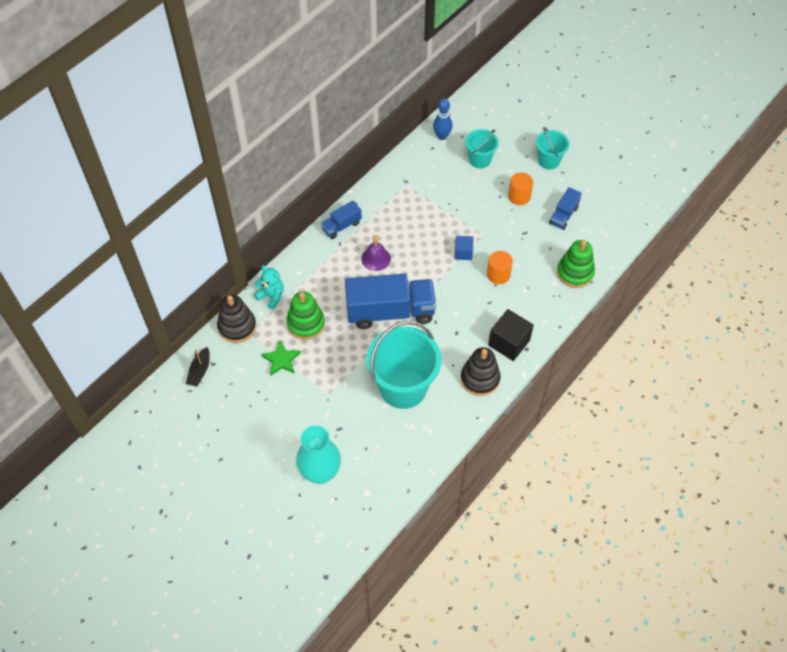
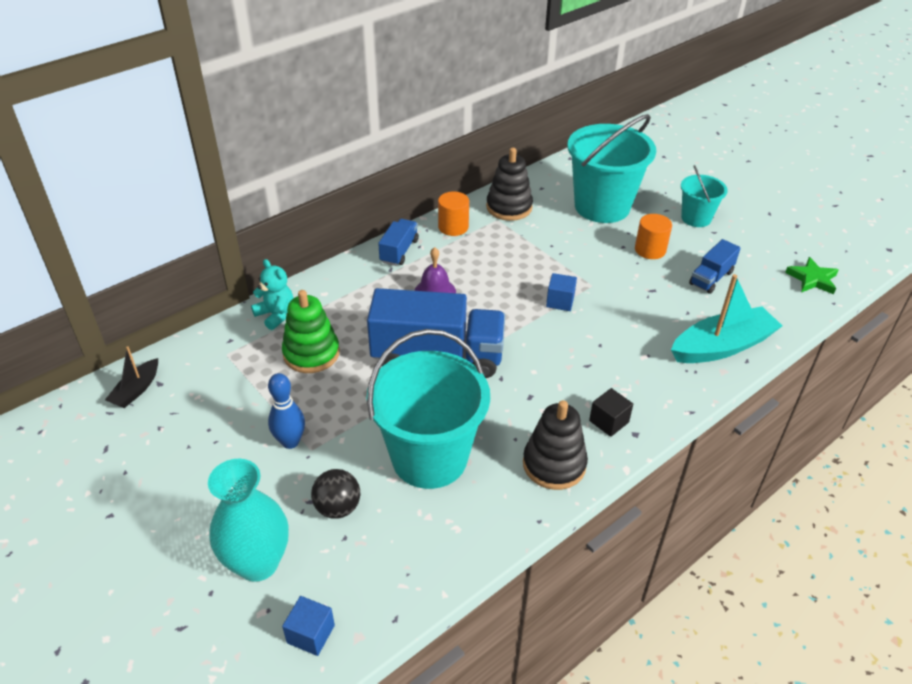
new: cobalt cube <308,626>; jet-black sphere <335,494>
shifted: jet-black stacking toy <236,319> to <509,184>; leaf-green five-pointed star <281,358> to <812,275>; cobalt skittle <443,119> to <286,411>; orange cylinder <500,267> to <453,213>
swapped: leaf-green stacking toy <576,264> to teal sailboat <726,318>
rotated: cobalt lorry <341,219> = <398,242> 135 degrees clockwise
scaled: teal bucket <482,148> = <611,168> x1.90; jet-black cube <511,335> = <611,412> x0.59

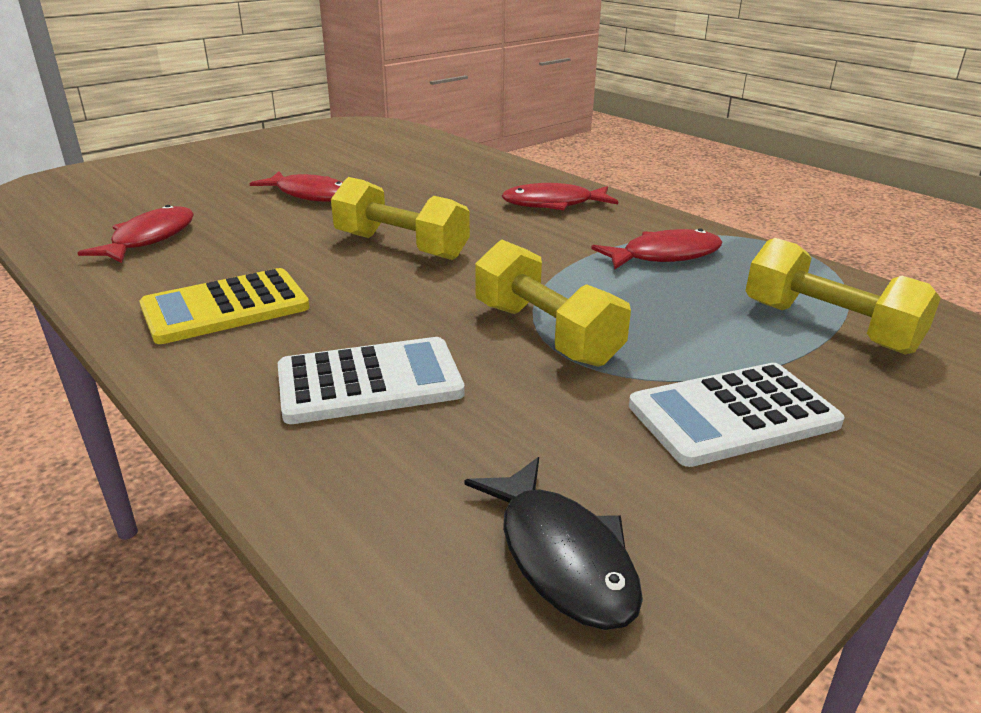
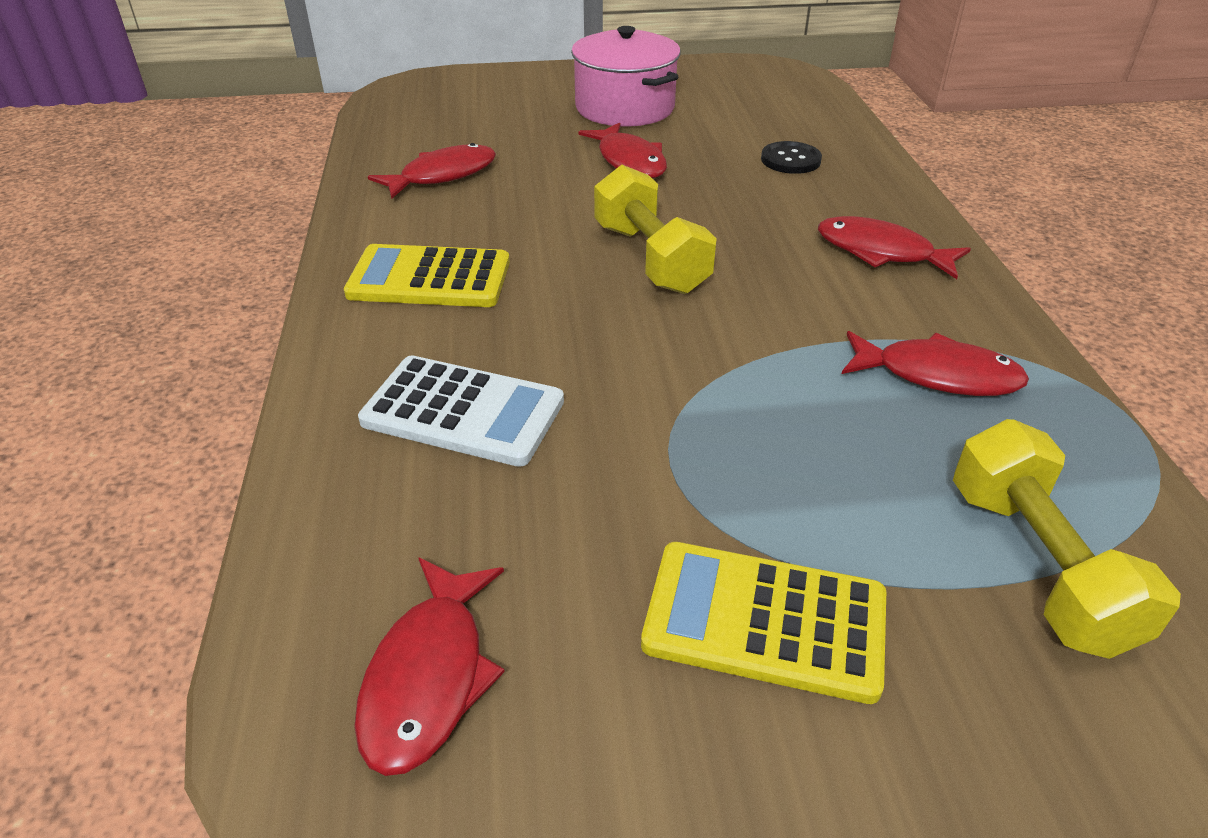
gone: yellow free weight <553,303>
new: pink cooking pot <626,76>; jet-black shirt button <791,157>
repainted: jet-black fish <553,543> to red fish <429,666>; pure white calculator <736,415> to yellow calculator <763,623>

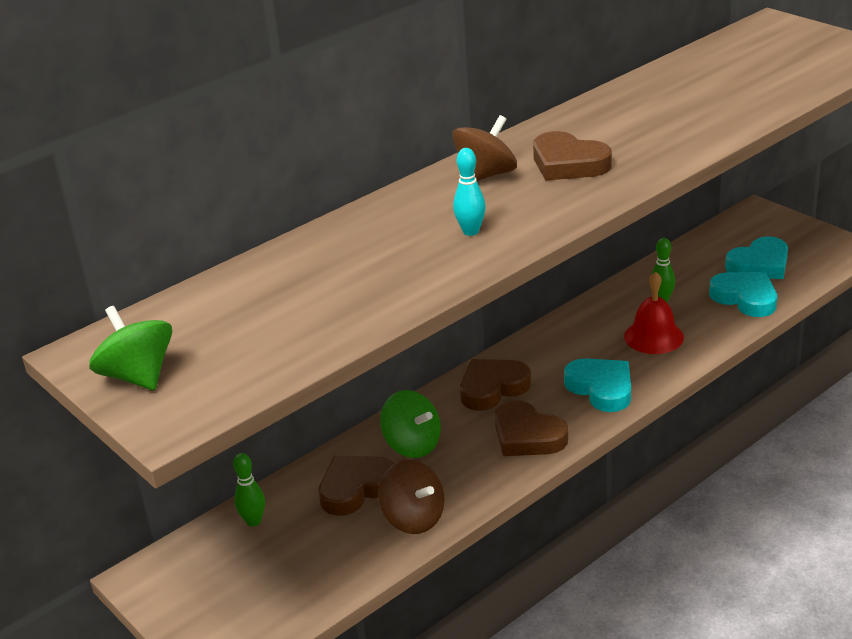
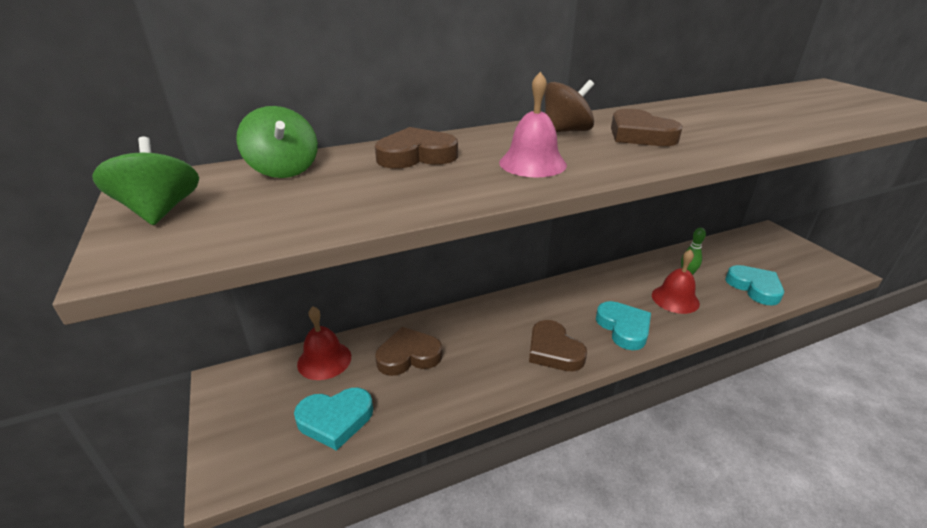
gone: russet toy top <411,497>
shifted: leaf-green toy top <410,424> to <277,142>; russet heart <495,385> to <416,148>; teal heart <756,257> to <333,419>
swapped: leaf-green skittle <249,489> to red school bell <324,343>; teal skittle <469,192> to pink school bell <533,124>

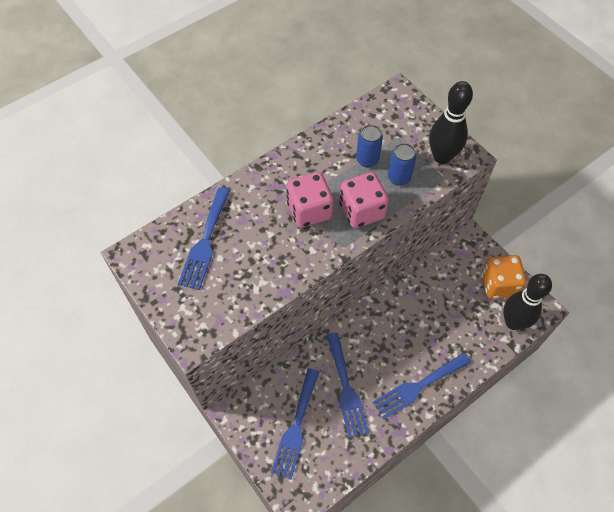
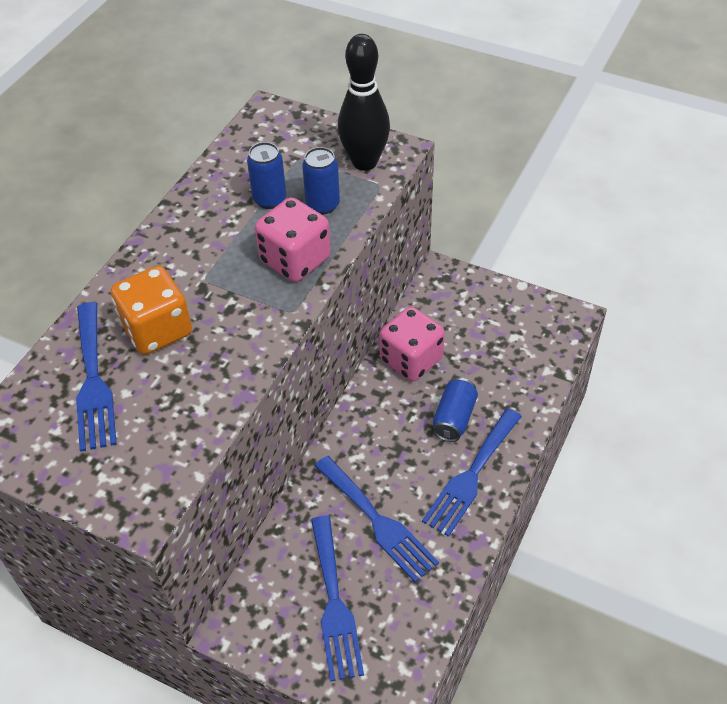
gone: jet-black skittle <527,302>
new: cobalt can <455,410>
shifted: pink die <310,199> to <412,344>; orange die <503,277> to <151,310>

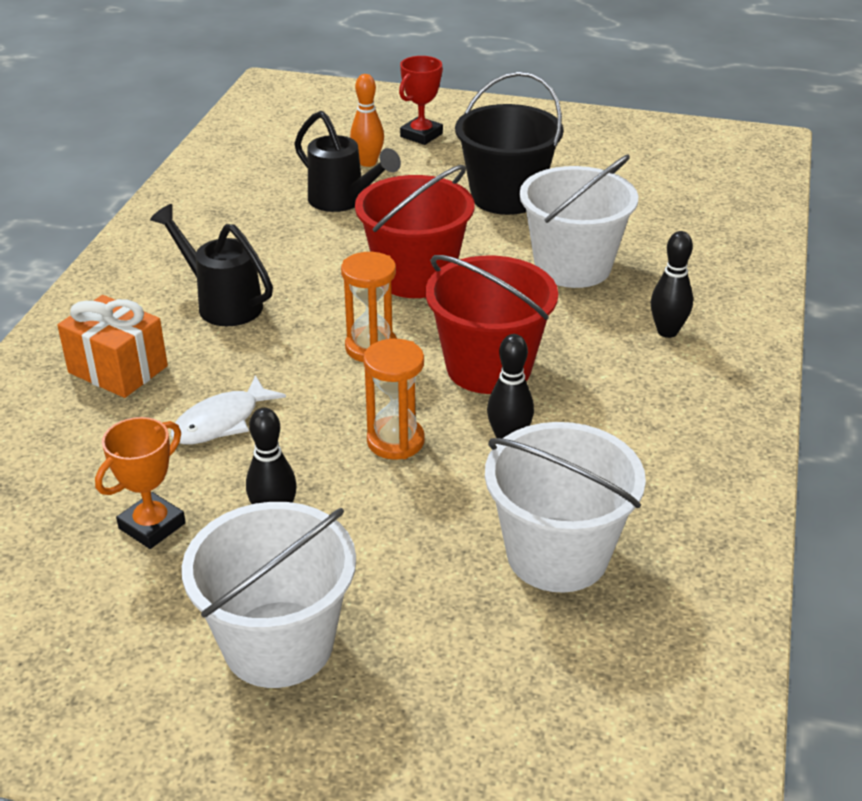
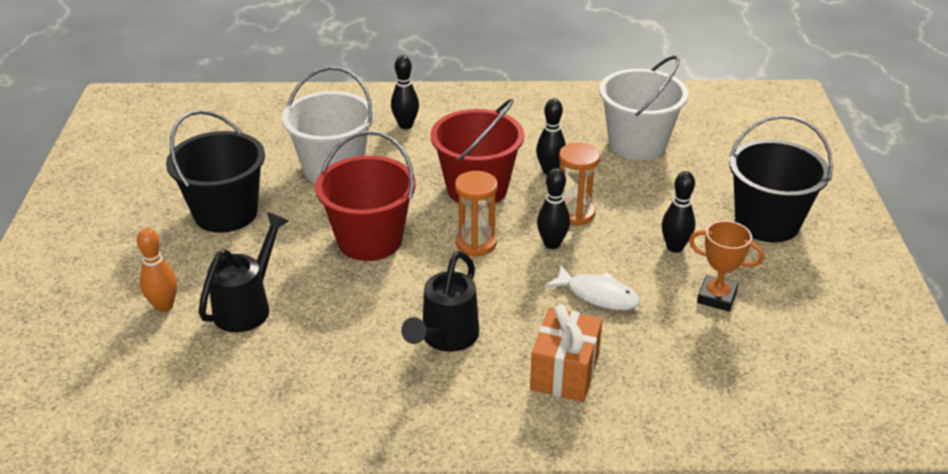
gone: red trophy <421,100>
new: jet-black skittle <553,208>
repainted: pure white bucket <269,595> to jet-black bucket <781,178>

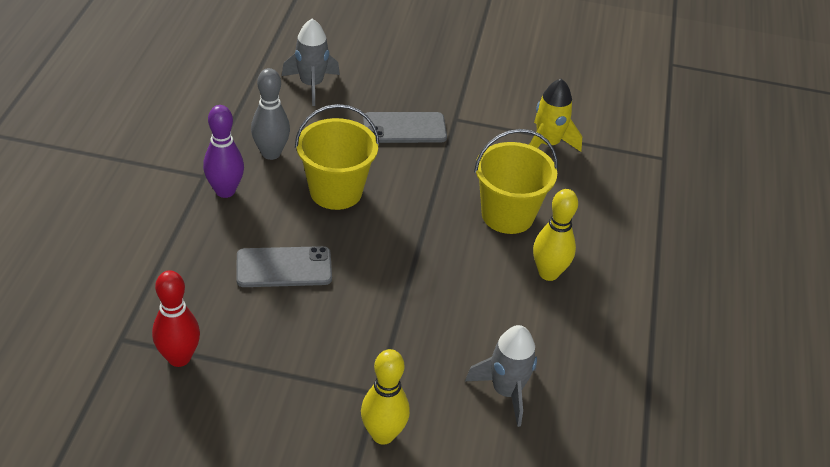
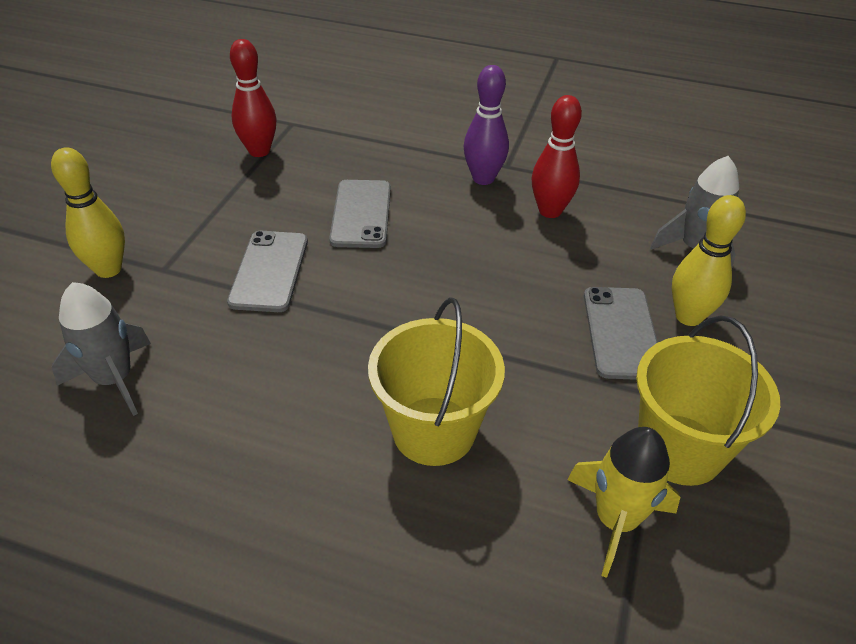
new: ash-grey mobile phone <267,271>
shifted: yellow bucket <337,157> to <708,400>; yellow skittle <555,235> to <709,260>
repainted: ash-grey skittle <270,114> to red skittle <556,156>

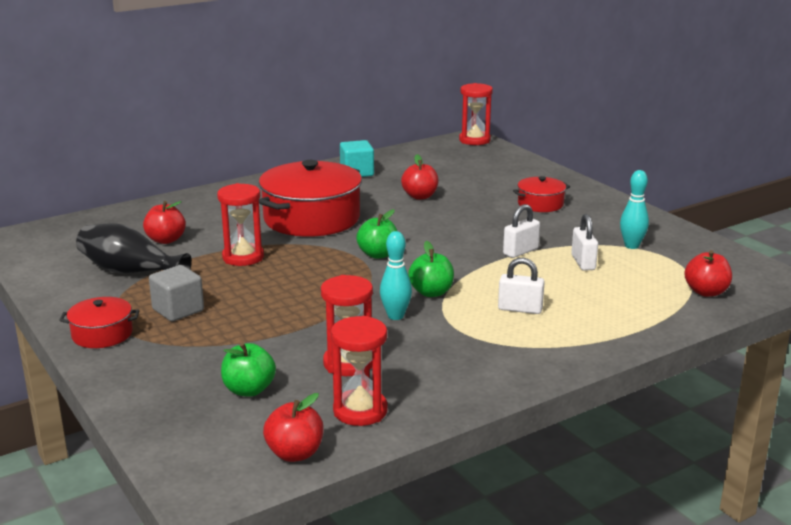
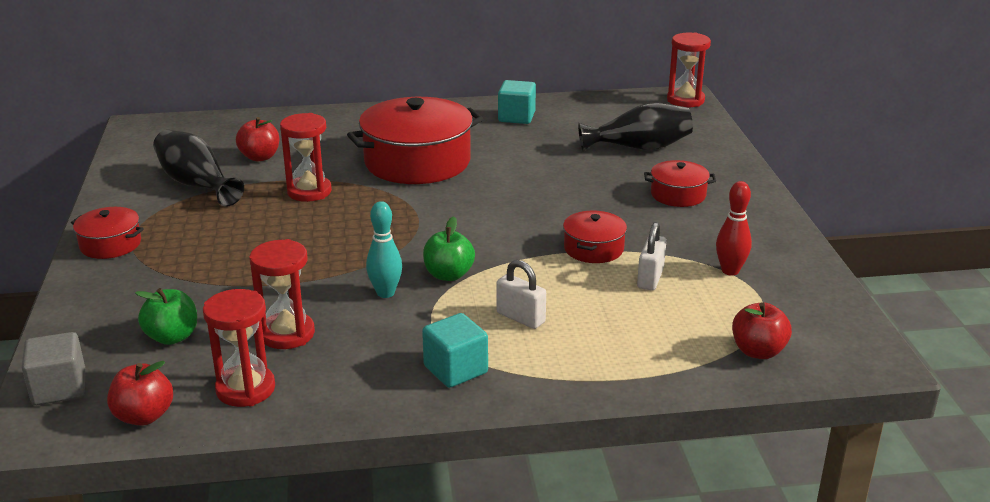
gone: leaf-green toy apple <376,234>; red toy apple <420,177>
new: teal cube <455,350>; jet-black flower vase <635,126>
shifted: ash-grey cube <176,293> to <54,368>
swapped: pure white padlock <521,231> to red cooking pot <595,237>
repainted: teal skittle <634,209> to red skittle <734,228>

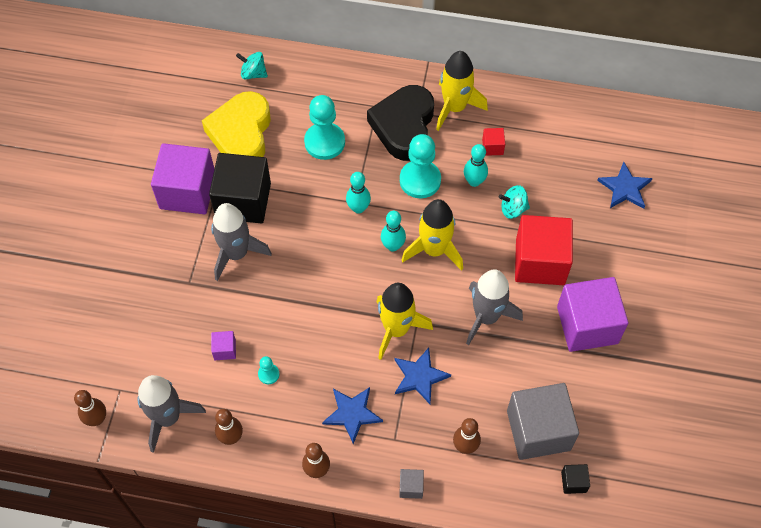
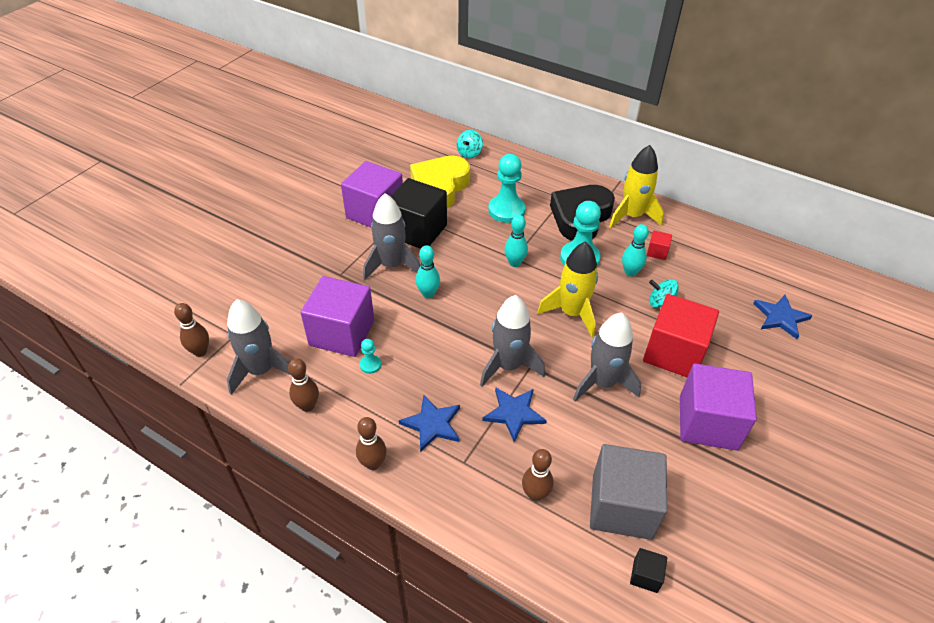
gone: ash-grey cube <411,484>
shifted: teal skittle <393,231> to <428,271>
repainted: yellow toy rocket <404,321> to ash-grey toy rocket <512,340>
rotated: teal toy top <252,65> = <470,144> 105 degrees counterclockwise
scaled: purple cube <223,345> = <337,316> x2.39

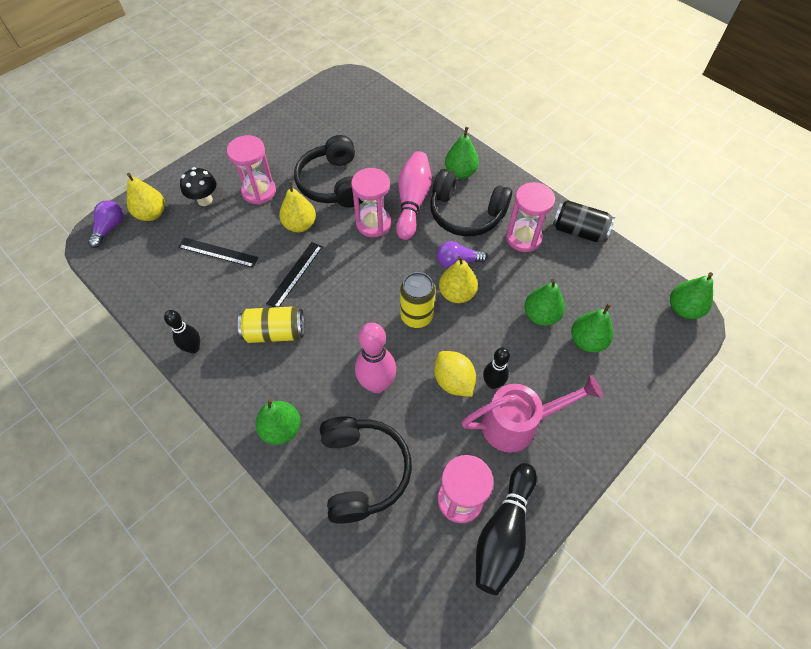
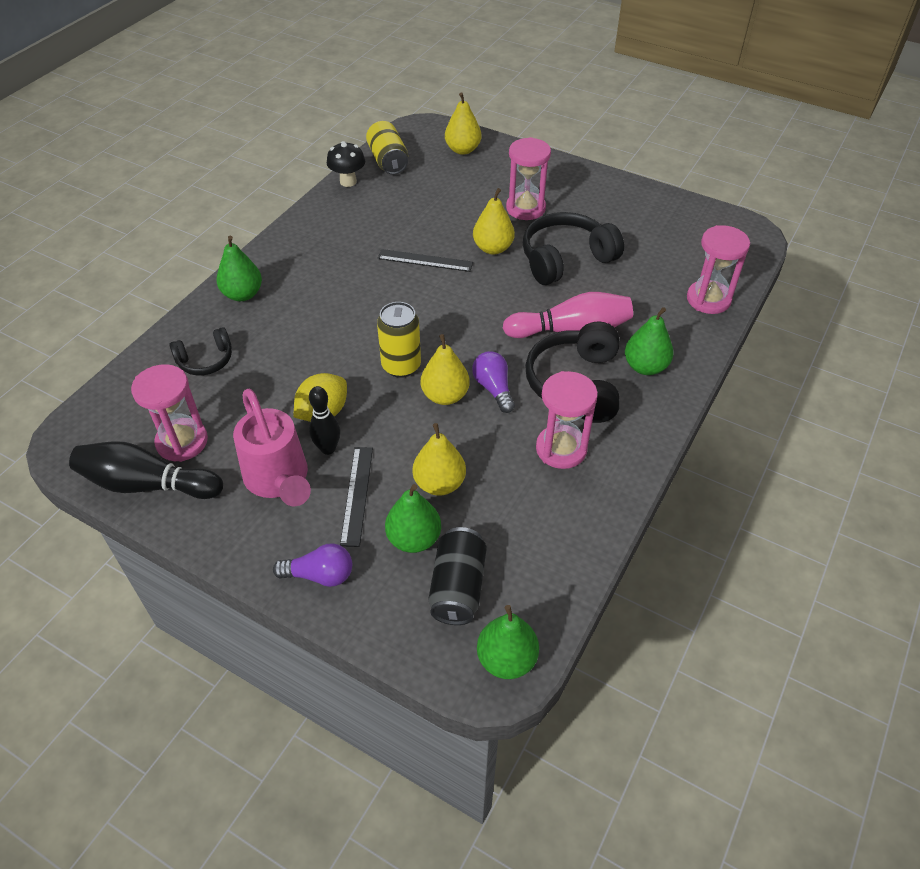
gone: jet-black skittle <182,332>; pink skittle <375,358>
shifted: purple bulb <105,224> to <312,565>; jet-black straightedge <218,253> to <356,497>; jet-black fungus <198,186> to <346,164>; yellow can <271,324> to <387,148>; pink sandglass <371,202> to <718,269>; jet-black can <584,221> to <457,576>
repainted: leaf-green pear <544,302> to yellow pear <439,459>
scaled: jet-black headphones <366,470> = <200,351> x0.56

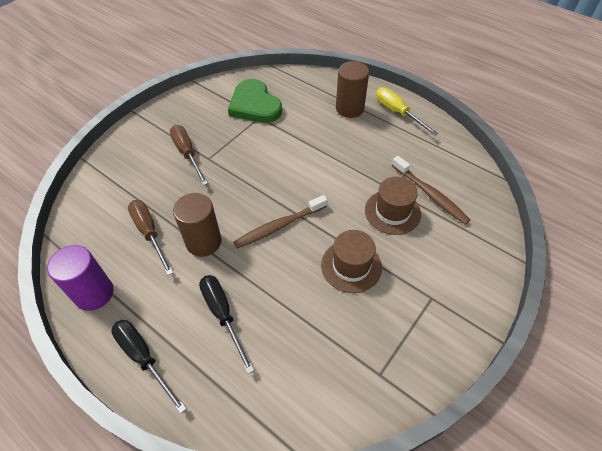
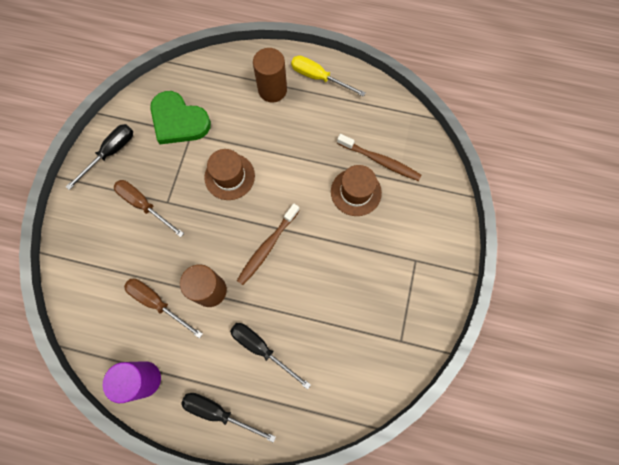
new: jet-black hand screwdriver <99,157>
shifted: russet top hat <351,261> to <229,174>

